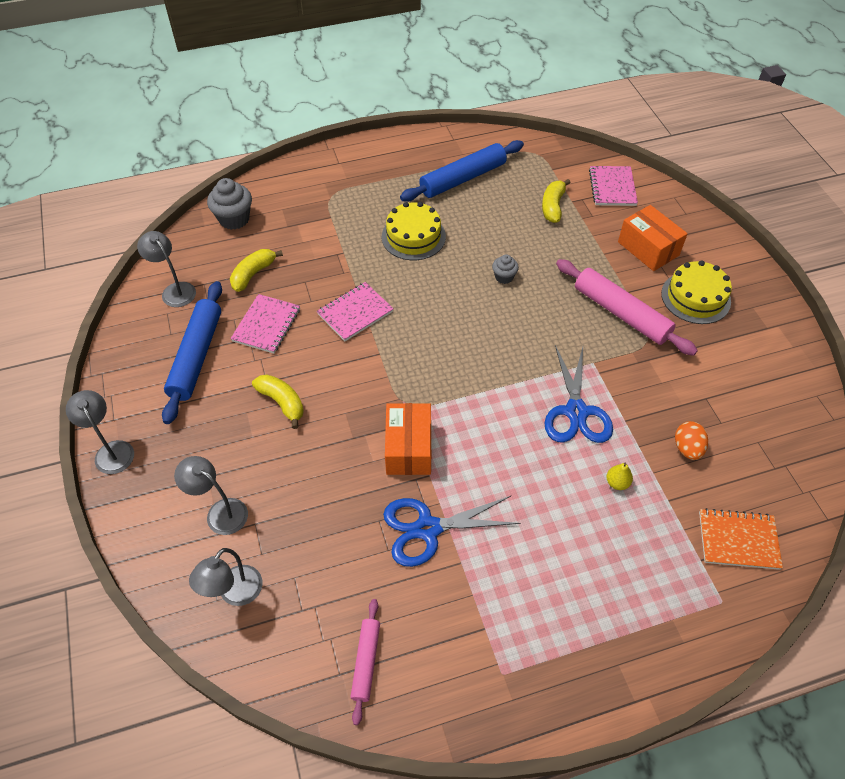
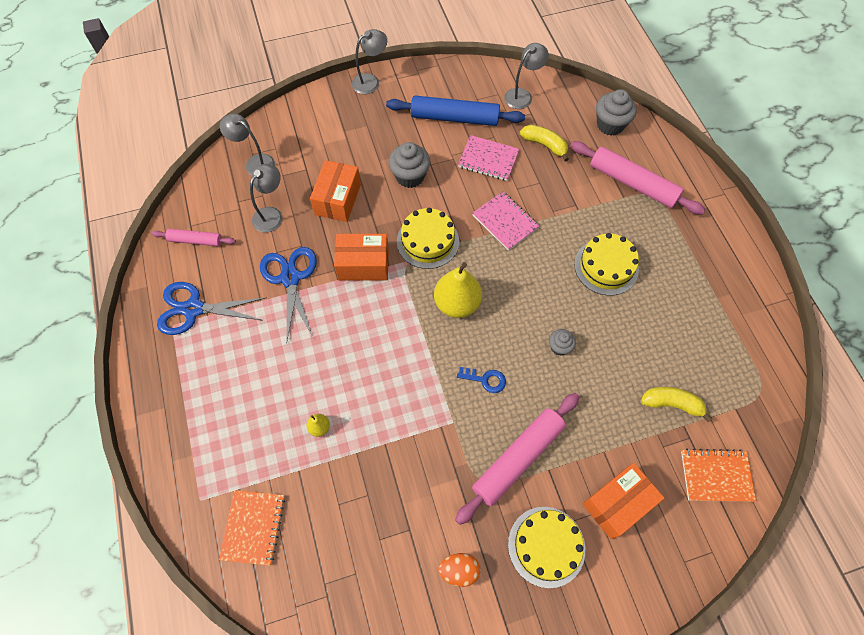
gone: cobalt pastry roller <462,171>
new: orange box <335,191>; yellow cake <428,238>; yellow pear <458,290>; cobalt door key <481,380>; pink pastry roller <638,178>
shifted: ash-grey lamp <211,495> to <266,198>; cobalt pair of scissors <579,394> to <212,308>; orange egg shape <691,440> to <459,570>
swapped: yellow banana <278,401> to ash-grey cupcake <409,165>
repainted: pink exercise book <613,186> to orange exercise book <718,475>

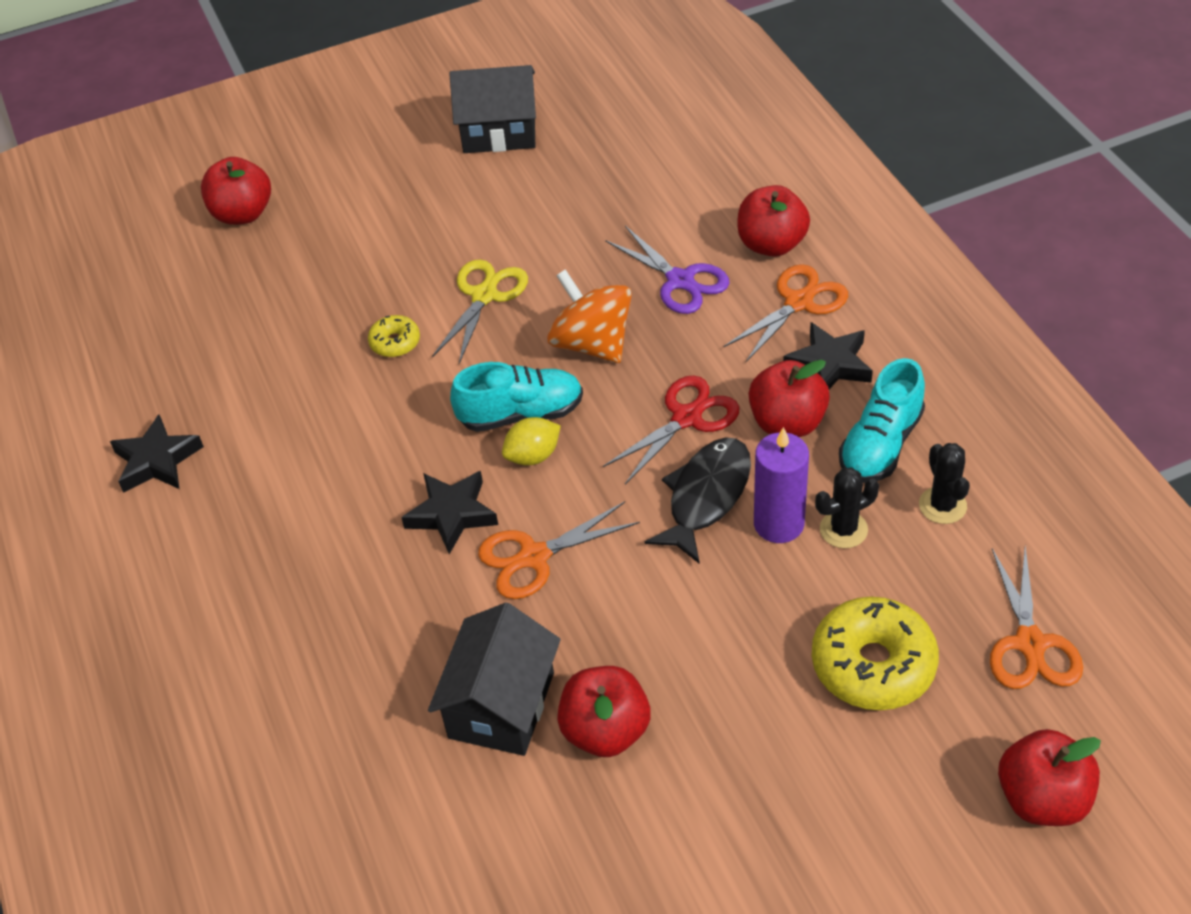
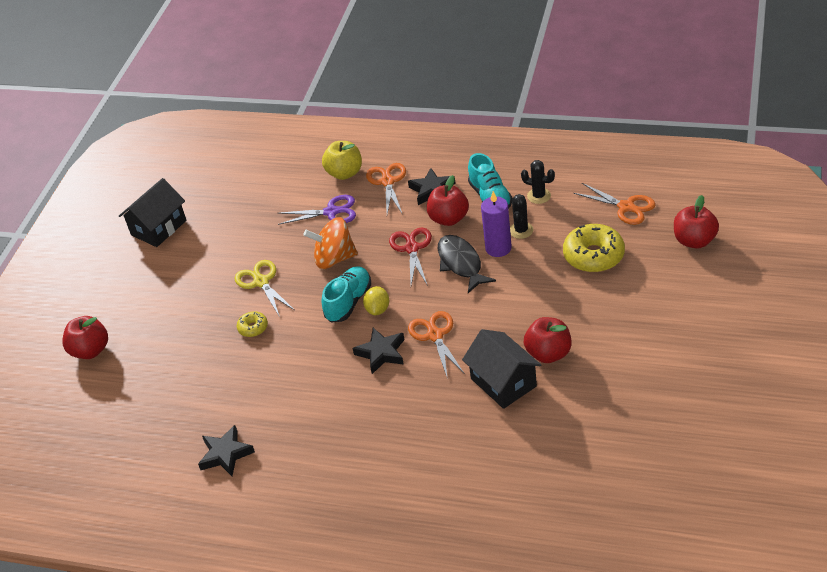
repainted: red toy apple <773,221> to yellow toy apple <342,160>
rotated: orange pair of scissors <559,550> = <436,345> 150 degrees clockwise

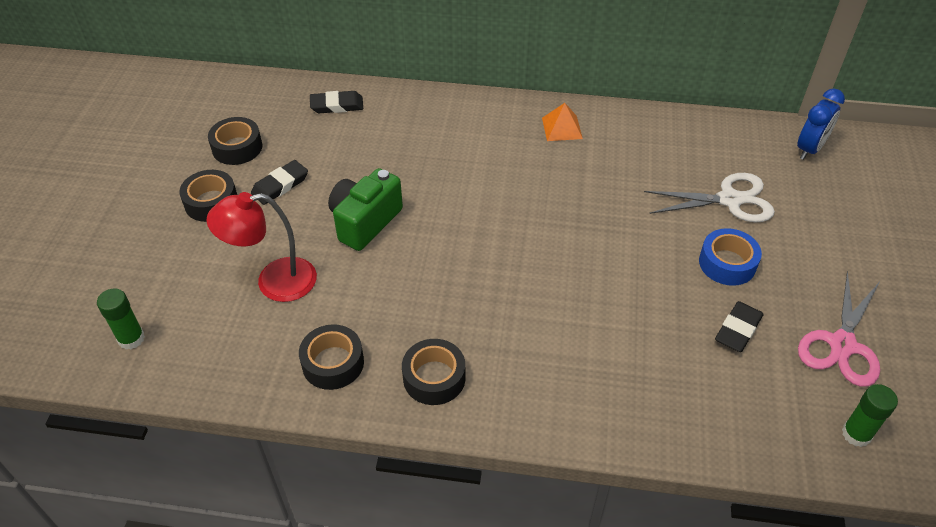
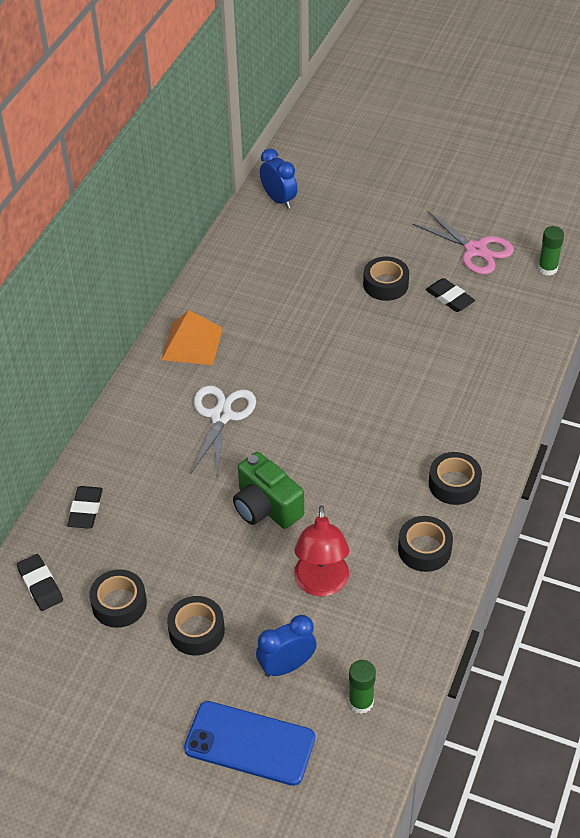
new: cobalt mobile phone <249,743>; cobalt alarm clock <286,646>
shifted: jet-black pencil eraser <279,182> to <39,582>; pure white pair of scissors <709,197> to <223,430>
repainted: cobalt sticky tape <730,257> to jet-black sticky tape <386,278>
scaled: orange pyramid shape <562,122> = <192,337> x1.52

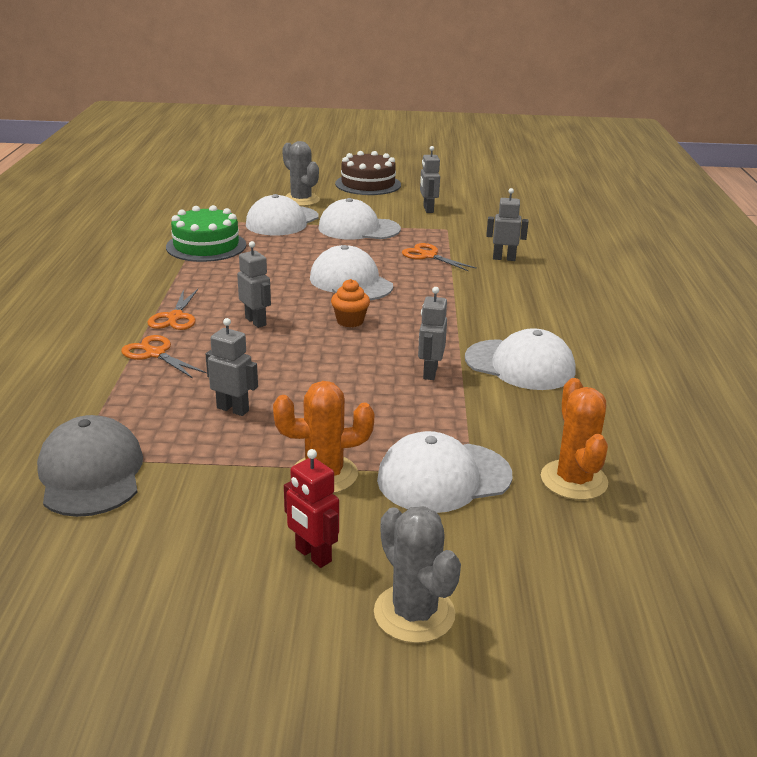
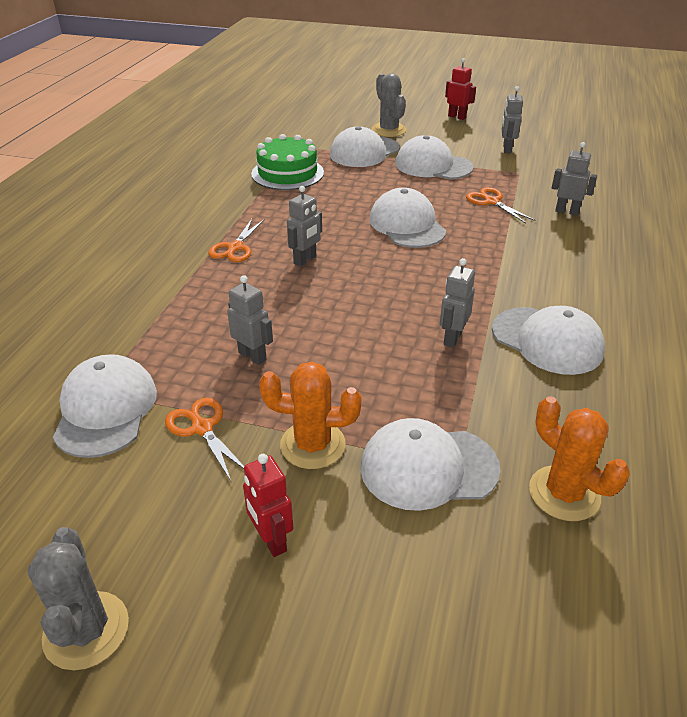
gone: orange cupcake <350,303>
shifted: orange pair of scissors <164,356> to <204,440>; ash-grey prickly plant <417,574> to <78,598>
swapped: russet cake <368,173> to red toy robot <460,89>
repainted: ash-grey baseball cap <90,466> to pure white baseball cap <105,406>
rotated: ash-grey toy robot <254,284> = <304,226> 60 degrees clockwise; orange prickly plant <574,439> = <579,458> 45 degrees counterclockwise

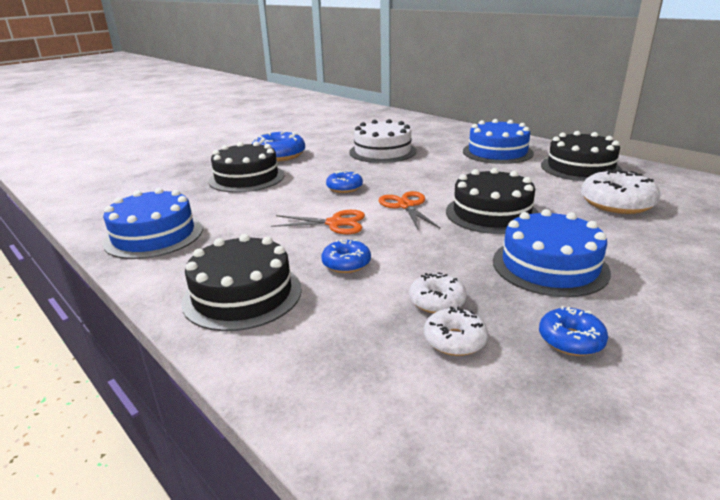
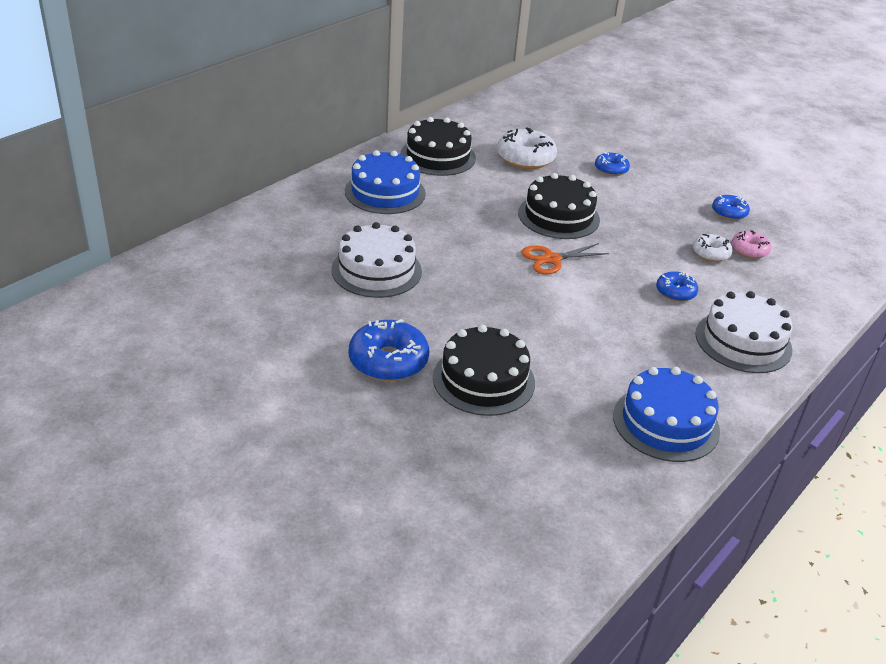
gone: orange pair of scissors <318,222>; cobalt cake <552,253>
shifted: cobalt glazed donut <344,181> to <612,164>
repainted: jet-black cake <241,282> to pure white cake <743,332>; pure white glazed donut <456,331> to pink glazed donut <751,244>

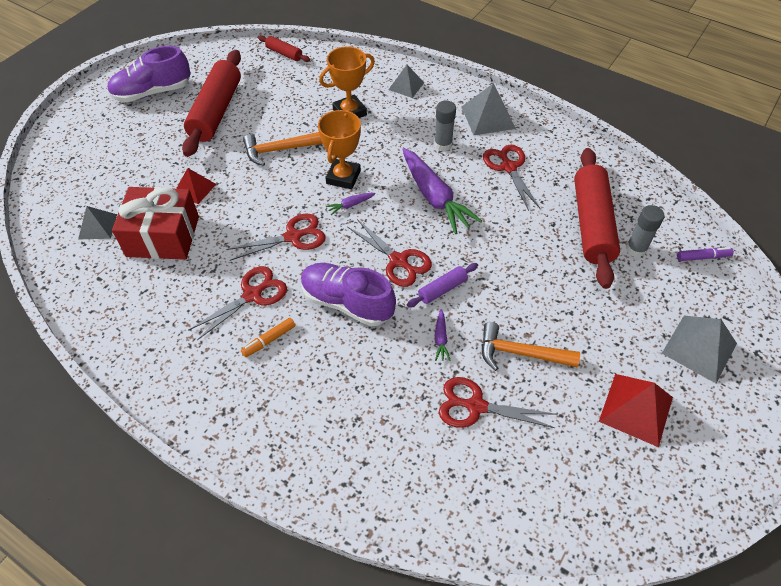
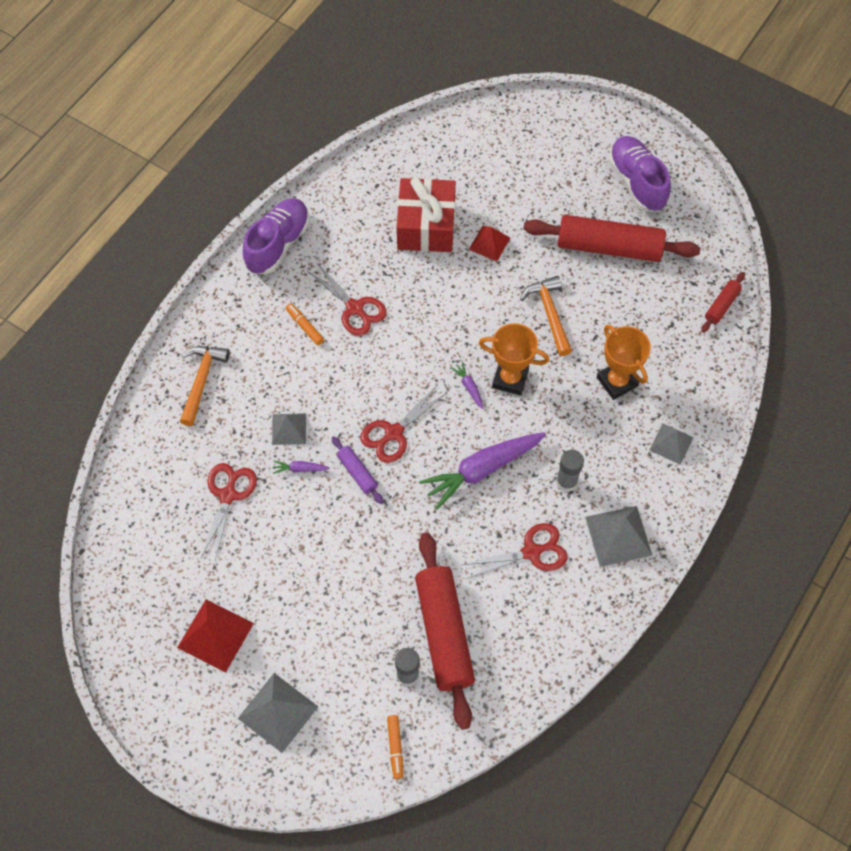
gone: red pair of scissors <276,237>
shifted: ash-grey pyramid shape <97,222> to <289,429>; purple shoe <348,294> to <276,236>; orange claw hammer <531,346> to <205,386>
repainted: purple marker pen <705,254> to orange marker pen <395,747>
rotated: red pastry roller <597,218> = <445,631> 75 degrees clockwise

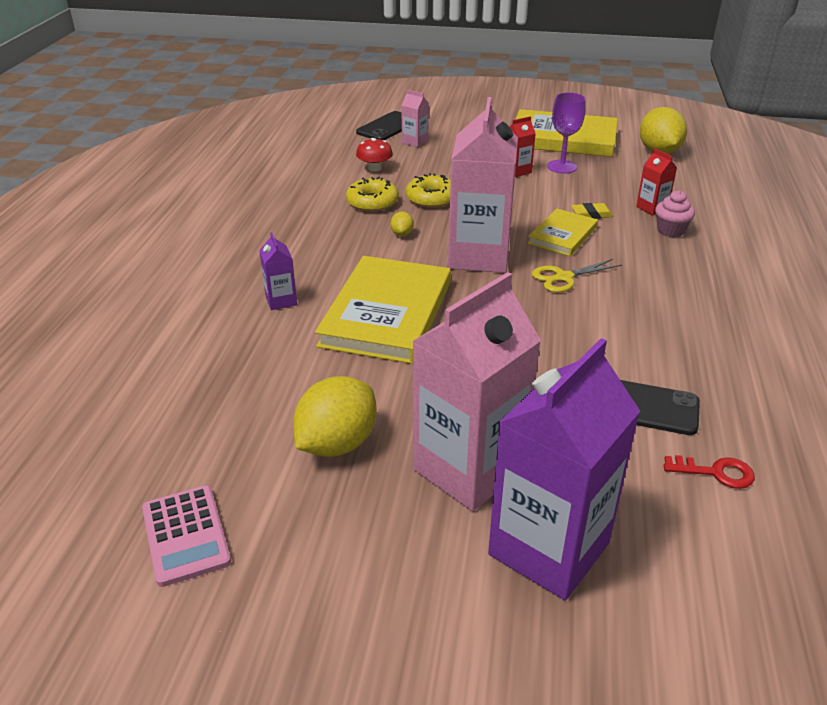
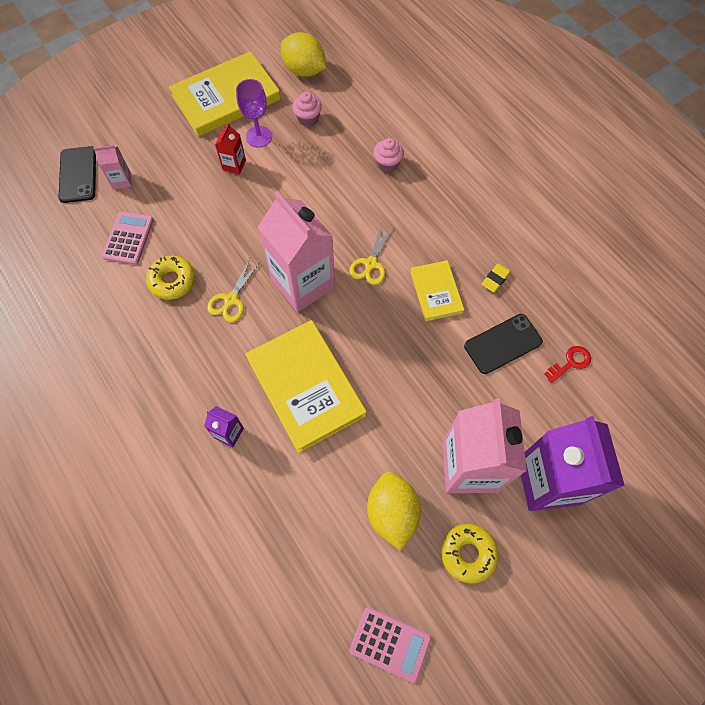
gone: red juice carton <656,181>
new: pink cupcake <307,109>
shifted: yellow glazed donut <428,190> to <470,554>; yellow hardback <563,232> to <437,290>; yellow pencil eraser <592,211> to <496,277>
swapped: red fungus <374,155> to pink calculator <128,238>; yellow citrus fruit <402,223> to yellow pair of scissors <233,290>

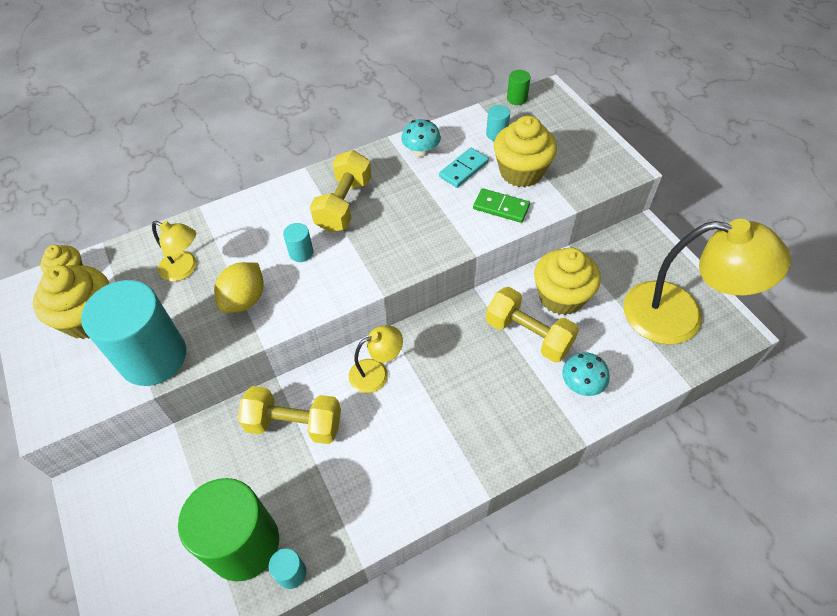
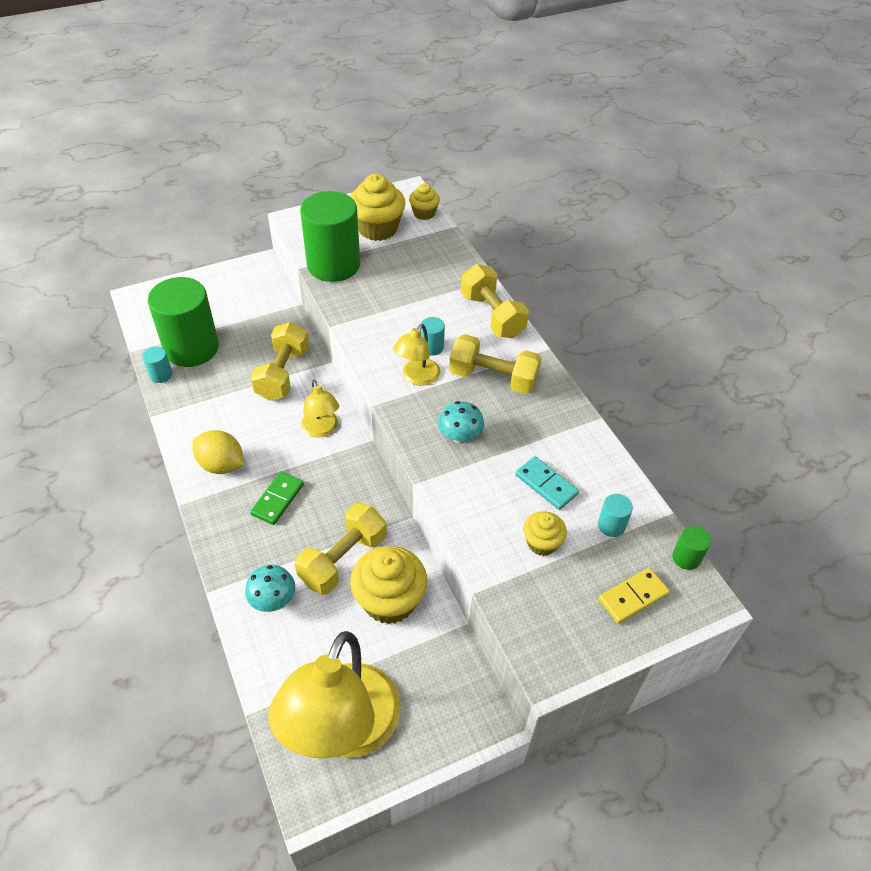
new: yellow free weight <495,301>; yellow domino <634,596>
shifted: yellow lamp <174,251> to <416,355>; yellow citrus fruit <239,287> to <218,452>; teal fungus <421,138> to <461,422>; leaf-green domino <501,205> to <277,498>
repainted: teal cylinder <133,333> to leaf-green cylinder <330,236>
scaled: yellow cupcake <525,151> = <545,533> x0.56

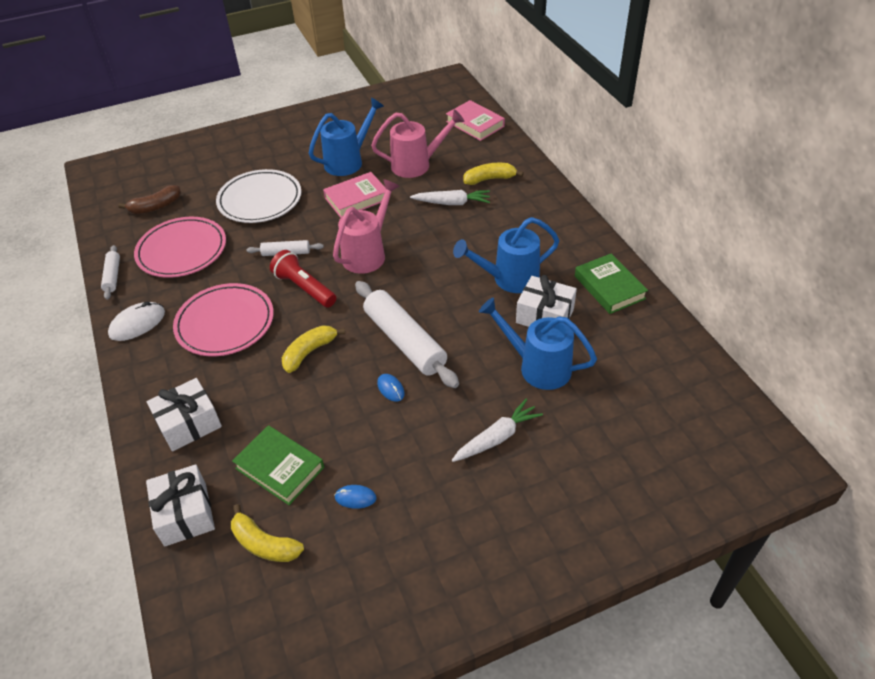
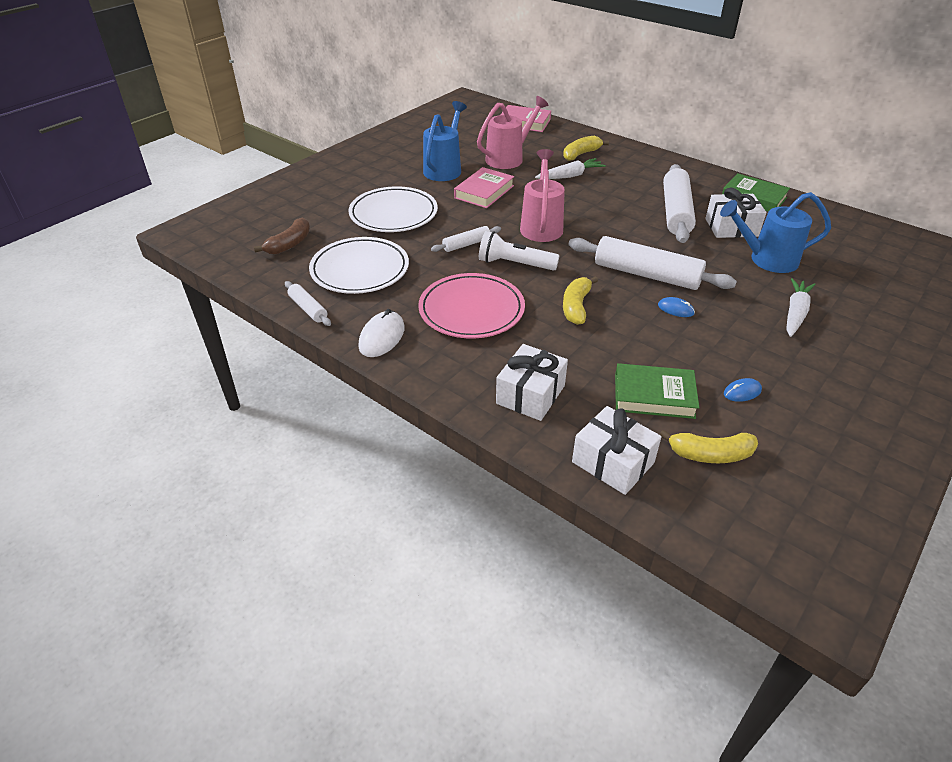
swapped: cobalt watering pot <506,255> to pure white pastry roller <679,203>
repainted: pink plate <180,247> to pure white plate <359,265>; red flashlight <303,278> to pure white flashlight <519,251>

